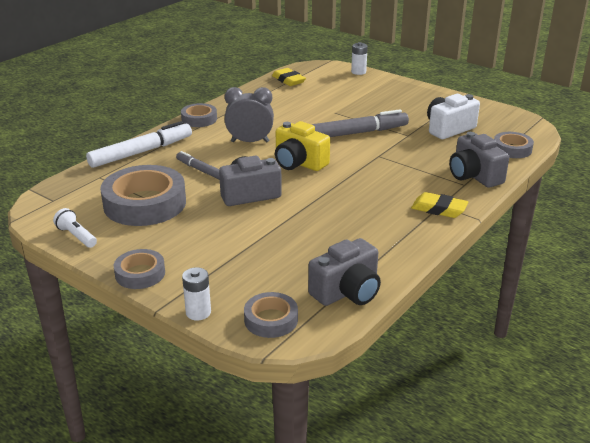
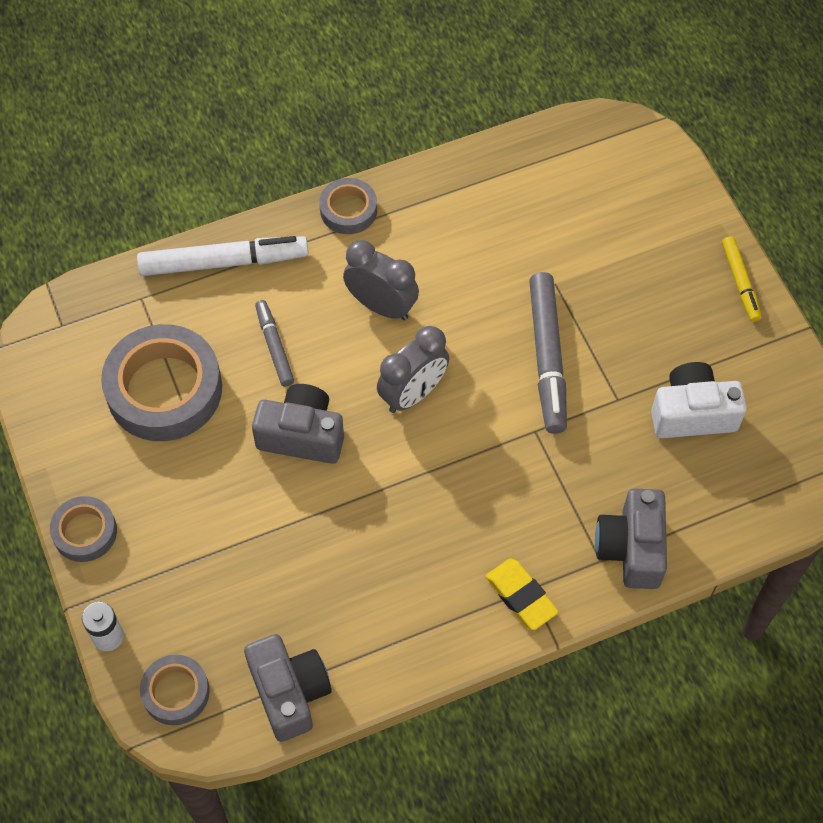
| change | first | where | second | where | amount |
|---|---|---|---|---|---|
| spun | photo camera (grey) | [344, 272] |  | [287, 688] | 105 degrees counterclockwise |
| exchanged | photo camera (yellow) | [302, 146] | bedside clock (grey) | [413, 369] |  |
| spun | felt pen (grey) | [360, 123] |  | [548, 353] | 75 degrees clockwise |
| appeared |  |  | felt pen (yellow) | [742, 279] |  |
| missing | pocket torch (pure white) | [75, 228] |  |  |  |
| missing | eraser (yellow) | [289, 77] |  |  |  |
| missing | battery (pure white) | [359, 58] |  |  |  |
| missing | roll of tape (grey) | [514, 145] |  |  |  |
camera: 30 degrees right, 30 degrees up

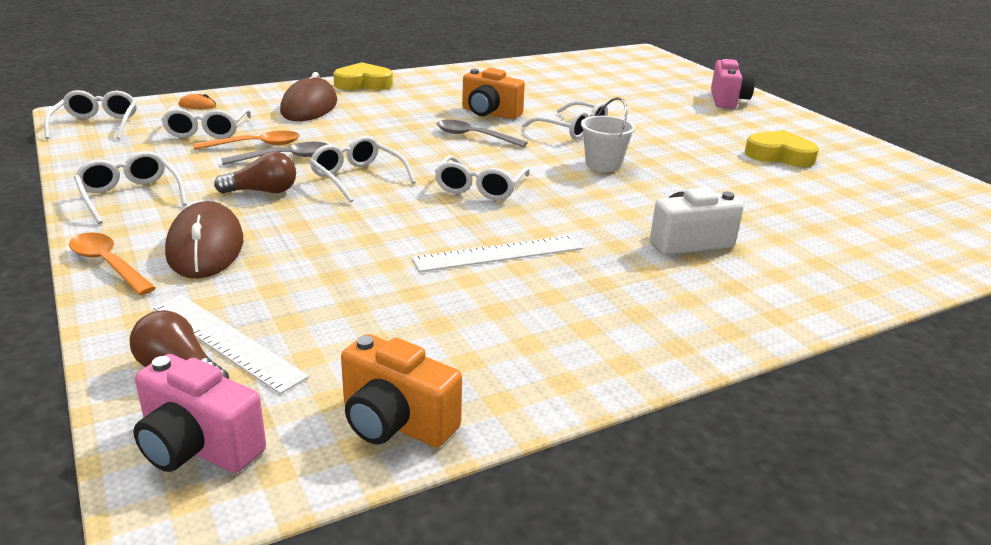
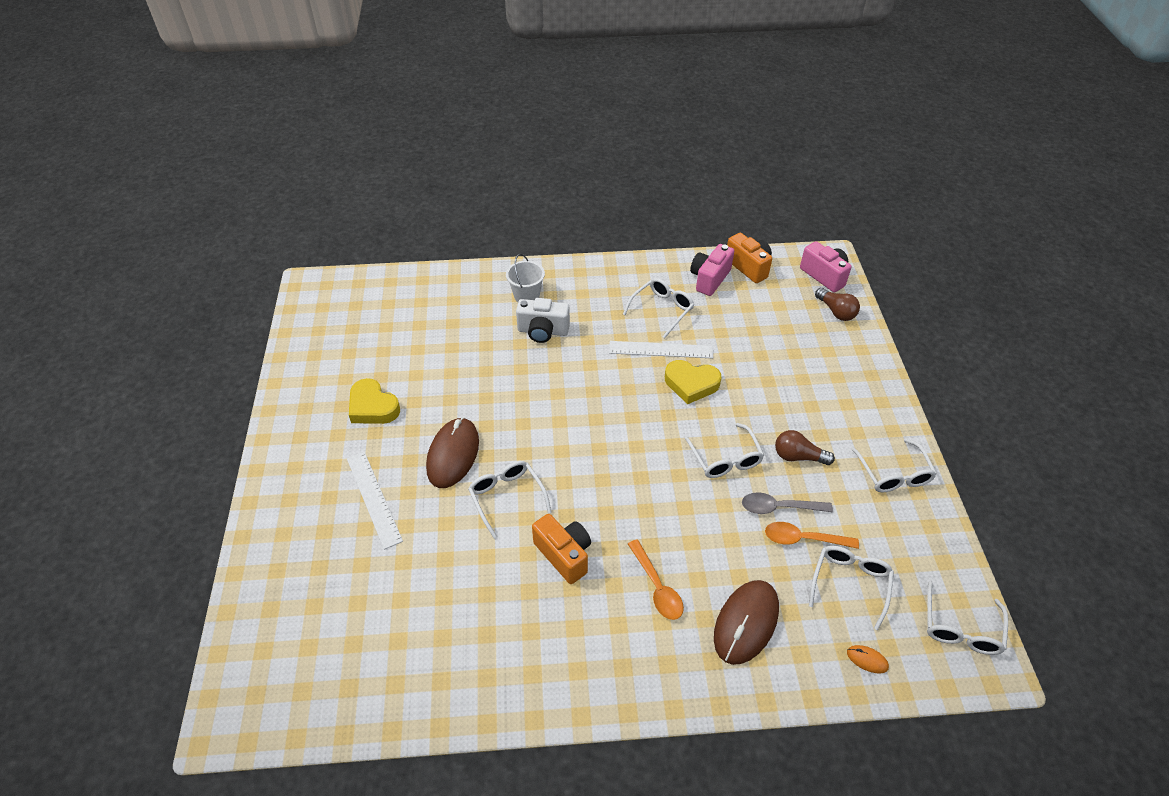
| change | first | where | second | where | amount |
|---|---|---|---|---|---|
| relocated | straightedge (pure white) | [231, 344] |  | [375, 501] |  |
| relocated | computer mouse (brown) | [204, 240] |  | [452, 452] |  |
| relocated | pail (pure white) | [608, 134] |  | [525, 278] |  |
| relocated | eyeglasses (pure white) | [482, 177] |  | [658, 308] |  |
| relocated | teaspoon (orange) | [112, 263] |  | [656, 579] |  |
| relocated | love heart (yellow) | [363, 76] |  | [693, 382] |  |
| relocated | photo camera (rose-pink) | [733, 84] |  | [712, 270] |  |
| missing | teaspoon (grey) | [482, 133] |  |  |  |
camera: 155 degrees left, 20 degrees up

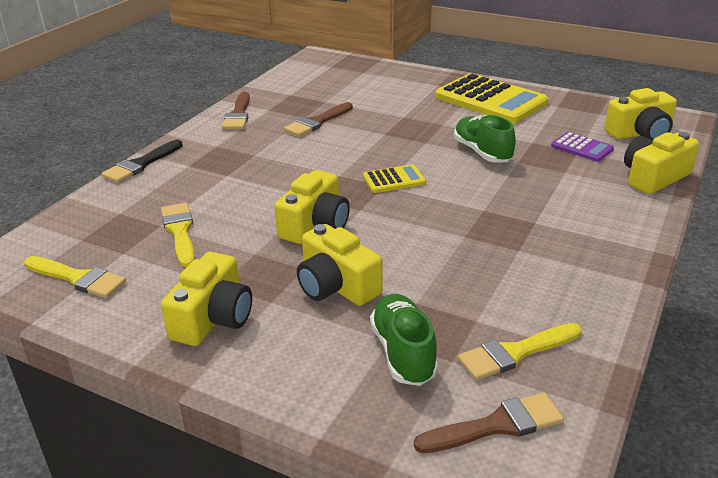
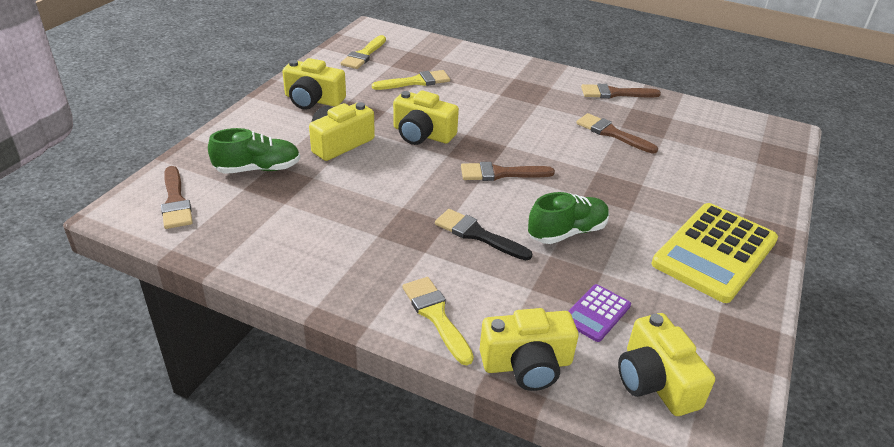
| change | first | where | second | where | amount |
|---|---|---|---|---|---|
| relocated | paint brush (yellow) | [520, 351] |  | [438, 321] |  |
| relocated | paint brush (black) | [142, 161] |  | [483, 234] |  |
| exchanged | adding machine (yellow) | [394, 178] | paint brush (brown) | [508, 171] |  |
| spun | photo camera (yellow) | [661, 163] |  | [529, 349] | 120 degrees clockwise |
camera: 85 degrees right, 5 degrees up

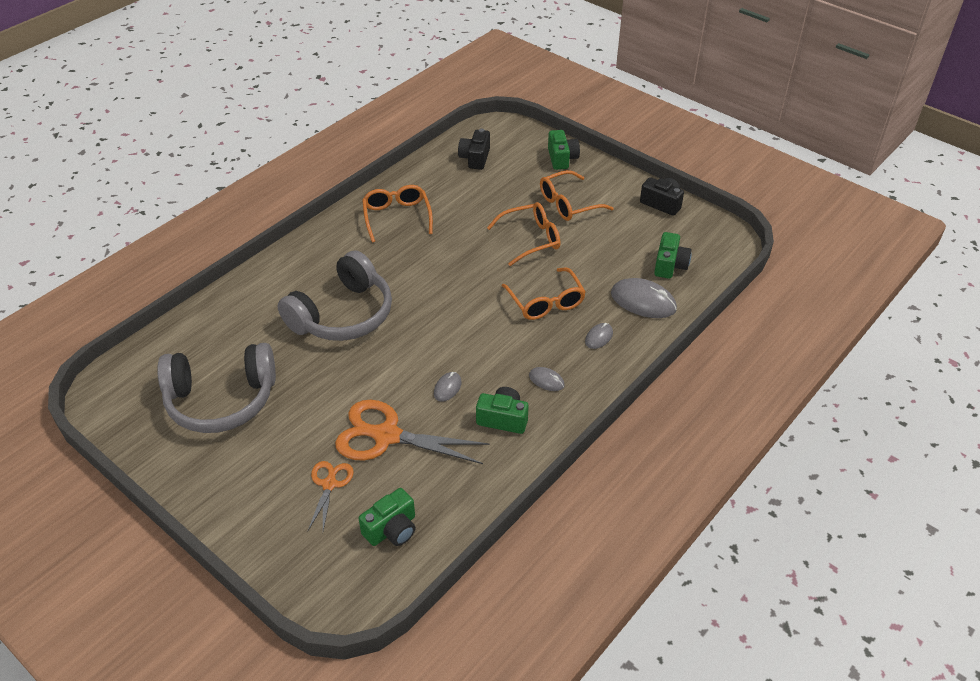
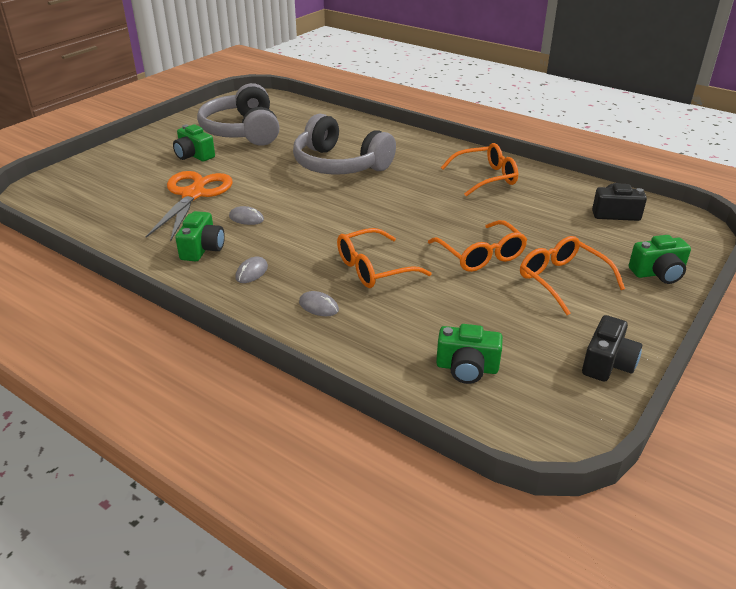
| change | first | where | second | where | amount |
|---|---|---|---|---|---|
| relocated | photo camera (green) | [387, 517] |  | [194, 143] |  |
| missing | pair of scissors (orange) | [331, 496] |  |  |  |
| missing | computer mouse (grey) | [644, 298] |  |  |  |
camera: 85 degrees right, 10 degrees down

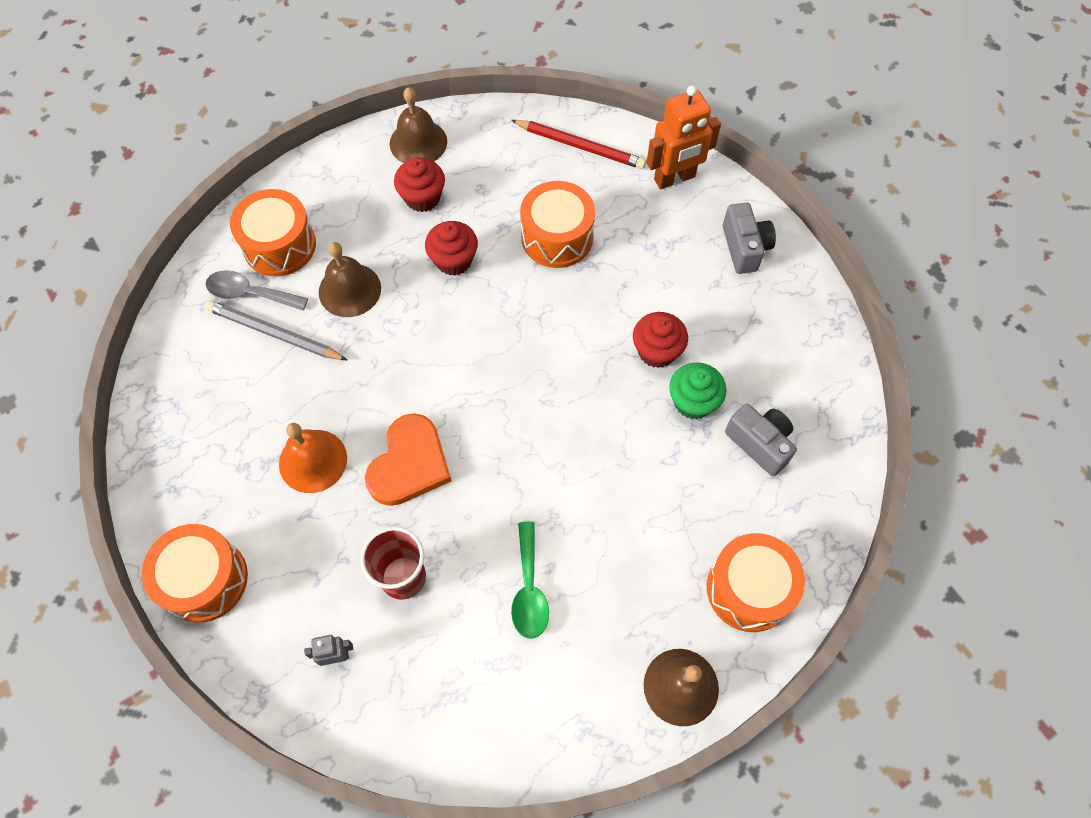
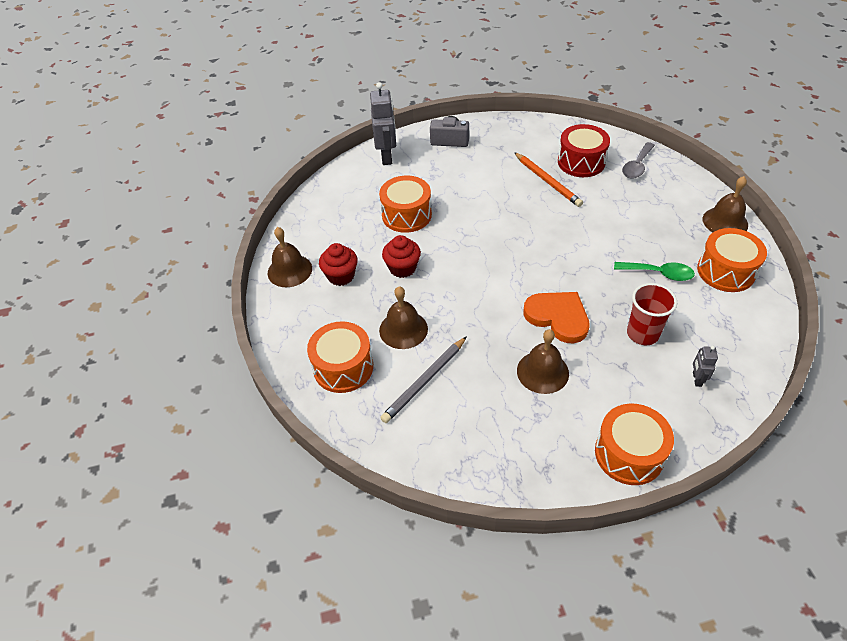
| change | first | where | second | where | amount |
|---|---|---|---|---|---|
| colour | toy robot (orange) | [684, 137] | toy robot (grey) | [383, 123] |  |
| exchanged | fairy cake (green) | [698, 390] | pencil (orange) | [548, 179] |  |
| colour | hand bell (orange) | [313, 458] | hand bell (brown) | [543, 361] |  |
| exchanged | photo camera (grey) | [761, 440] | toy drum (red) | [584, 150] |  |
| relocated | teaspoon (grey) | [256, 290] |  | [638, 160] |  |
| relocated | toy drum (orange) | [756, 582] |  | [732, 260] |  |
| missing | pencil (red) | [578, 144] |  |  |  |
| missing | fairy cake (red) | [660, 340] |  |  |  |
camera: 70 degrees left, 15 degrees down

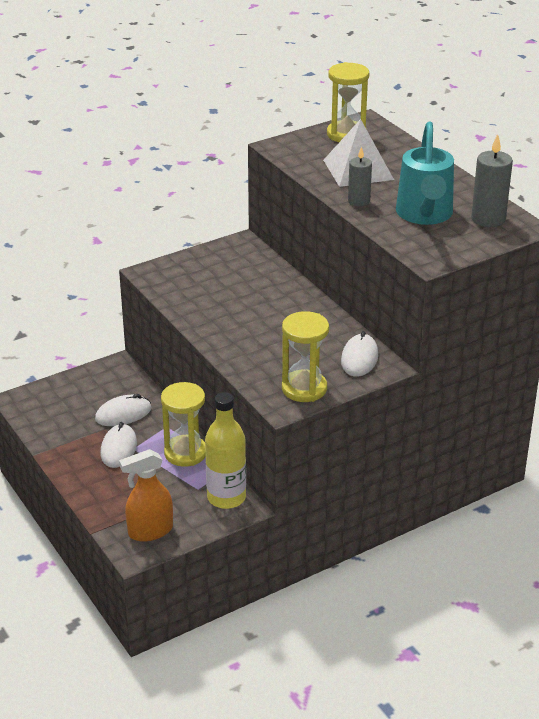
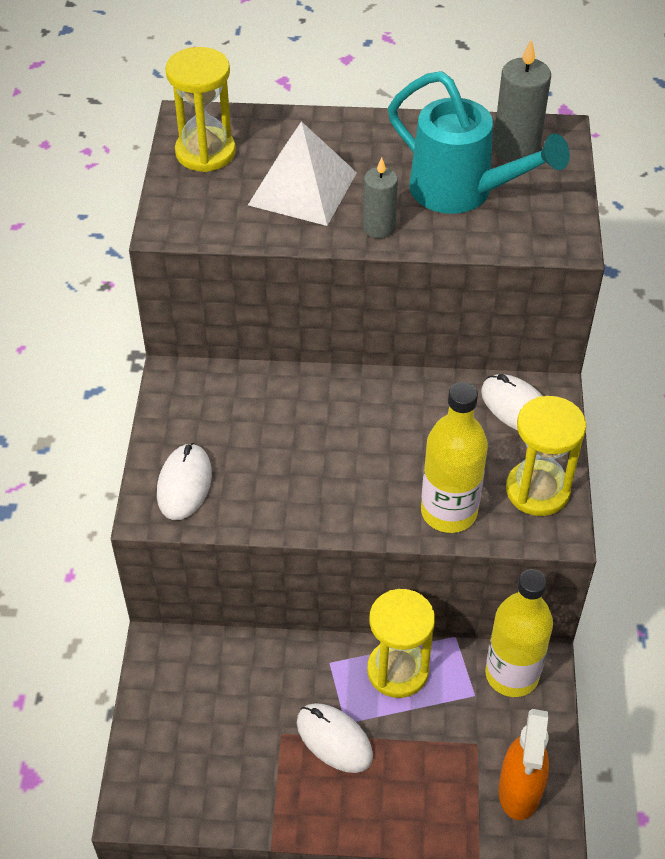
| change | first | where | second | where | amount |
|---|---|---|---|---|---|
| relocated | computer mouse (pure white) | [123, 410] |  | [184, 481] |  |
| appeared |  |  | bottle (yellow) | [454, 457] |  |
camera: 55 degrees left, 15 degrees up

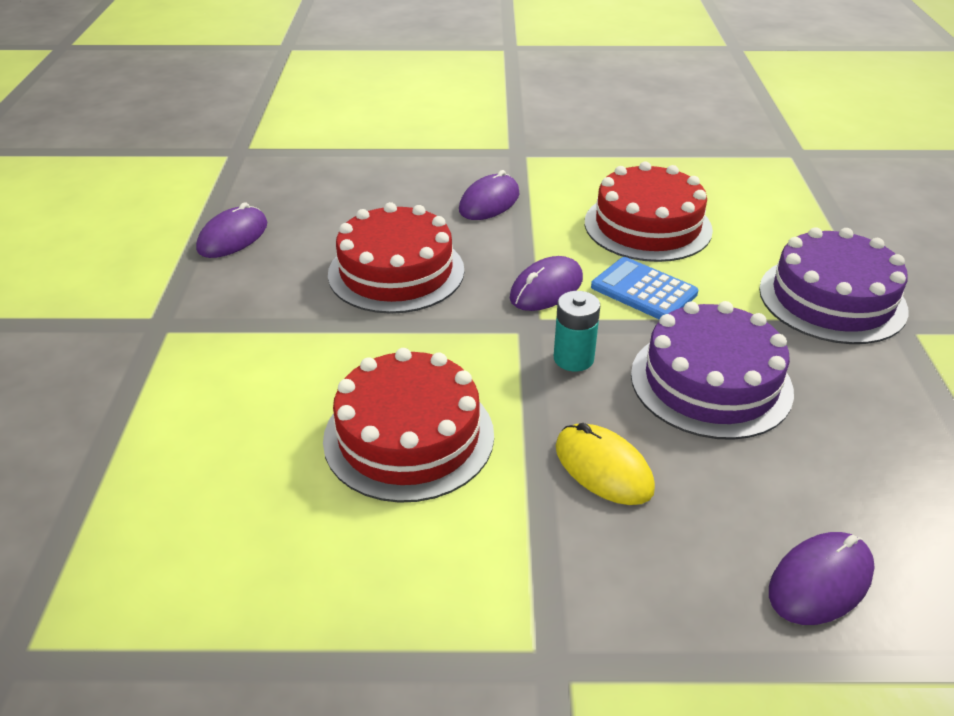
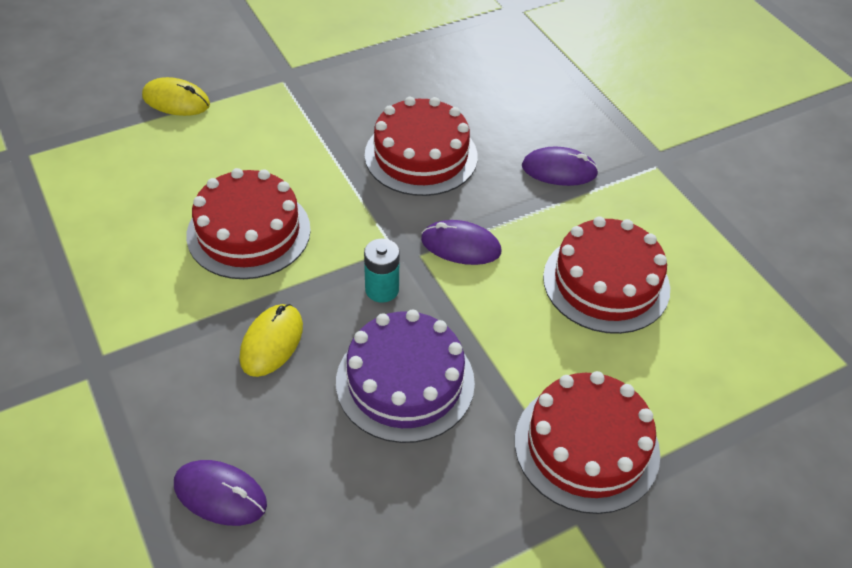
| change | first | where | second | where | amount |
|---|---|---|---|---|---|
| appeared |  |  | computer mouse (yellow) | [176, 96] |  |
| colour | layer cake (royal purple) | [833, 285] | layer cake (red) | [587, 442] |  |
| missing | computer mouse (royal purple) | [231, 230] |  |  |  |
| missing | adding machine (cobalt) | [644, 288] |  |  |  |
camera: 60 degrees right, 10 degrees up

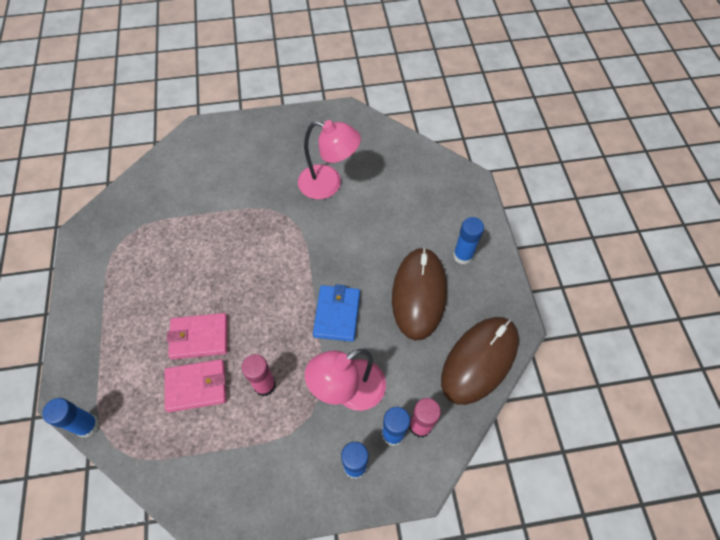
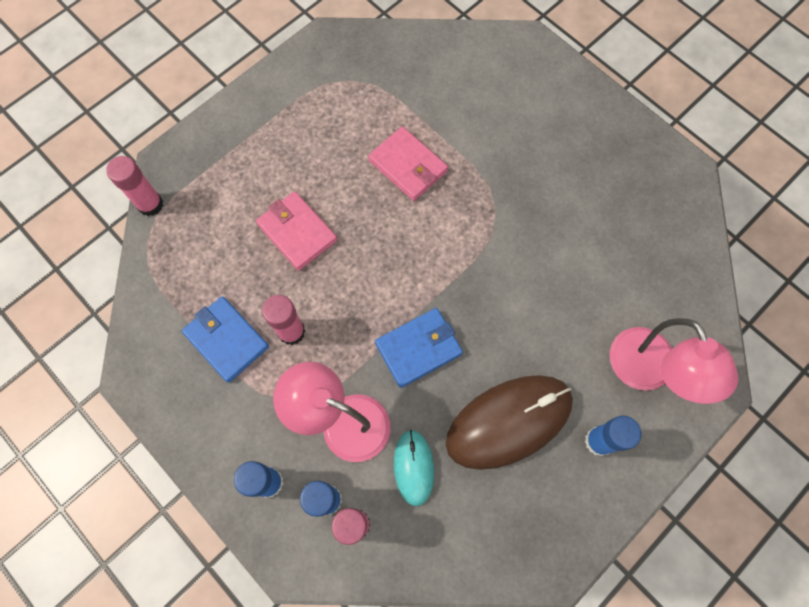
| change | first | where | second | where | amount |
|---|---|---|---|---|---|
| colour | stick of glue (cobalt) | [70, 418] | stick of glue (rose-pink) | [134, 186] |  |
| appeared |  |  | card wallet (cobalt) | [225, 339] |  |
| relocated | card wallet (rose-pink) | [196, 385] |  | [408, 164] |  |
| appeared |  |  | computer mouse (turquoise) | [414, 467] |  |
| relocated | lamp (rose-pink) | [329, 159] |  | [674, 361] |  |
| missing | computer mouse (brown) | [480, 361] |  |  |  |
camera: 55 degrees right, 10 degrees up

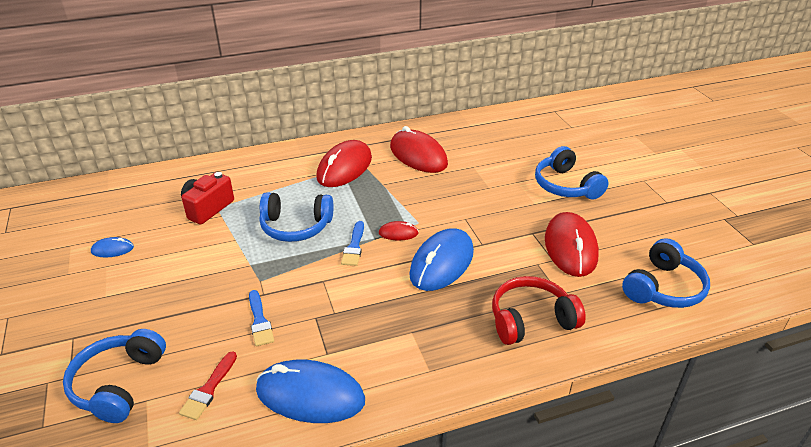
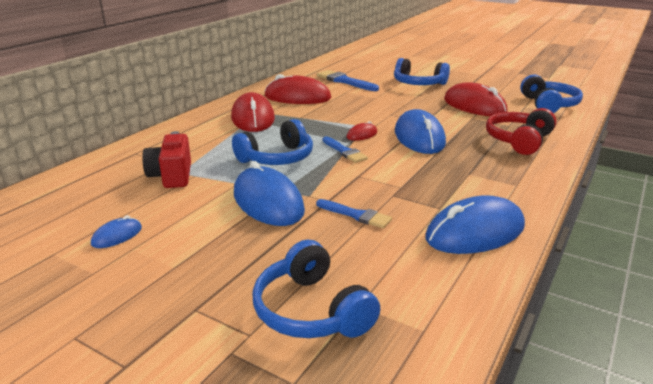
| change | first | where | second | where | amount |
|---|---|---|---|---|---|
| appeared |  |  | computer mouse (cobalt) | [269, 193] |  |
| appeared |  |  | paint brush (cobalt) | [348, 80] |  |
| missing | paint brush (red) | [208, 385] |  |  |  |
camera: 40 degrees left, 10 degrees down

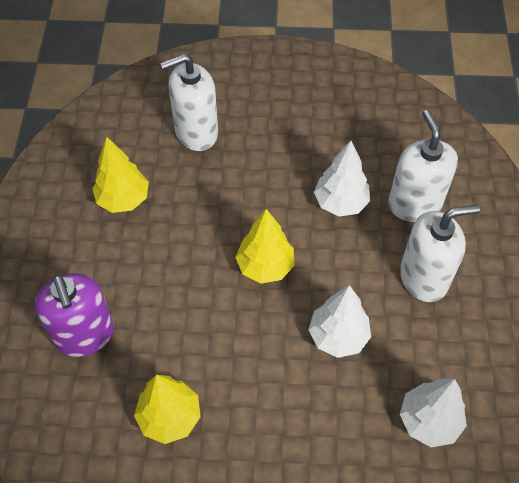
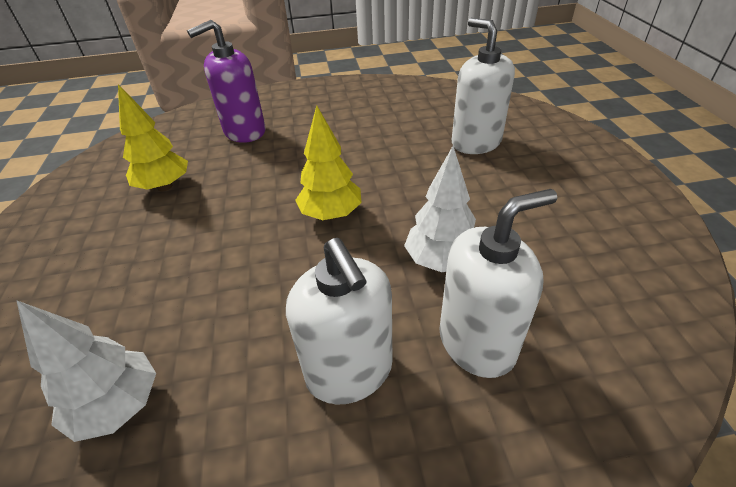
| change | first | where | second | where | amount |
|---|---|---|---|---|---|
| missing | tree (yellow) | [120, 175] |  |  |  |
| missing | tree (pure white) | [339, 321] |  |  |  |
camera: 80 degrees right, 15 degrees down

